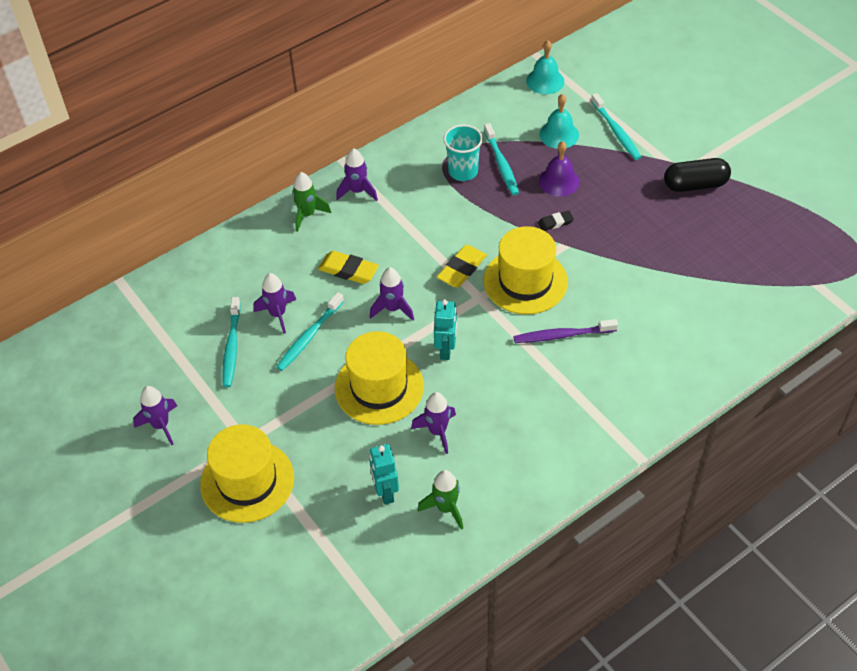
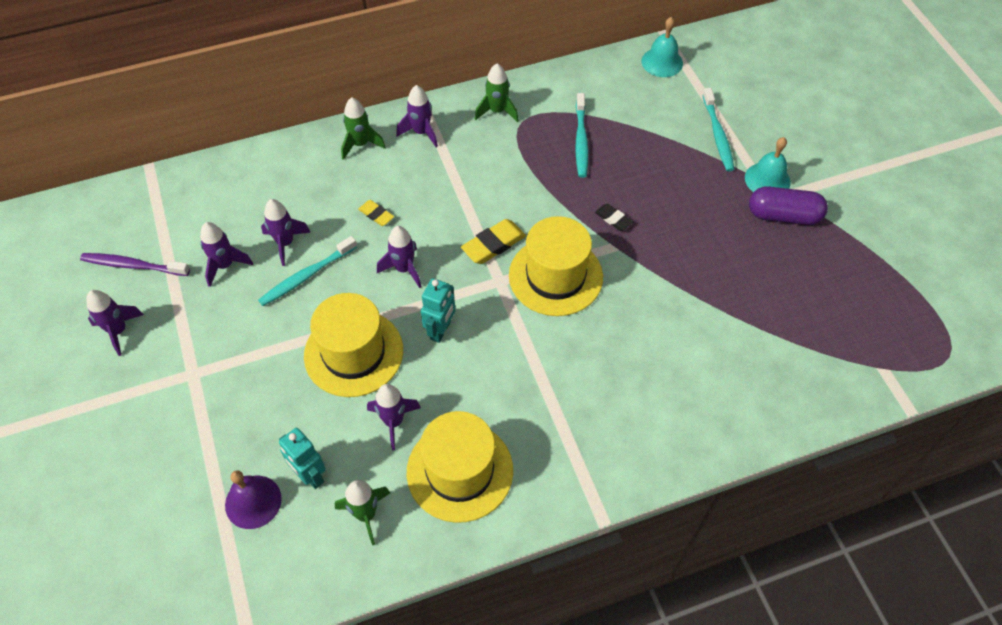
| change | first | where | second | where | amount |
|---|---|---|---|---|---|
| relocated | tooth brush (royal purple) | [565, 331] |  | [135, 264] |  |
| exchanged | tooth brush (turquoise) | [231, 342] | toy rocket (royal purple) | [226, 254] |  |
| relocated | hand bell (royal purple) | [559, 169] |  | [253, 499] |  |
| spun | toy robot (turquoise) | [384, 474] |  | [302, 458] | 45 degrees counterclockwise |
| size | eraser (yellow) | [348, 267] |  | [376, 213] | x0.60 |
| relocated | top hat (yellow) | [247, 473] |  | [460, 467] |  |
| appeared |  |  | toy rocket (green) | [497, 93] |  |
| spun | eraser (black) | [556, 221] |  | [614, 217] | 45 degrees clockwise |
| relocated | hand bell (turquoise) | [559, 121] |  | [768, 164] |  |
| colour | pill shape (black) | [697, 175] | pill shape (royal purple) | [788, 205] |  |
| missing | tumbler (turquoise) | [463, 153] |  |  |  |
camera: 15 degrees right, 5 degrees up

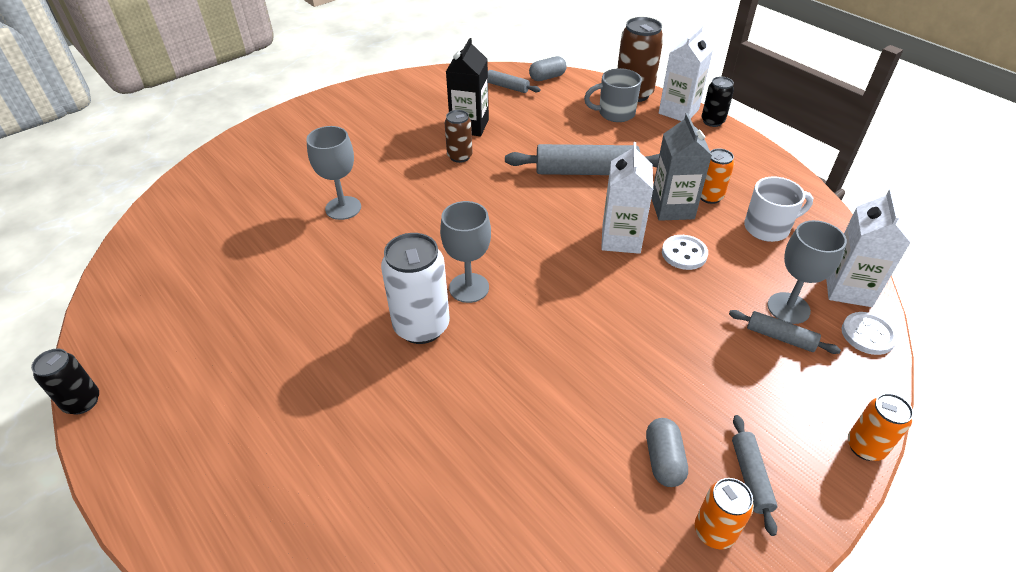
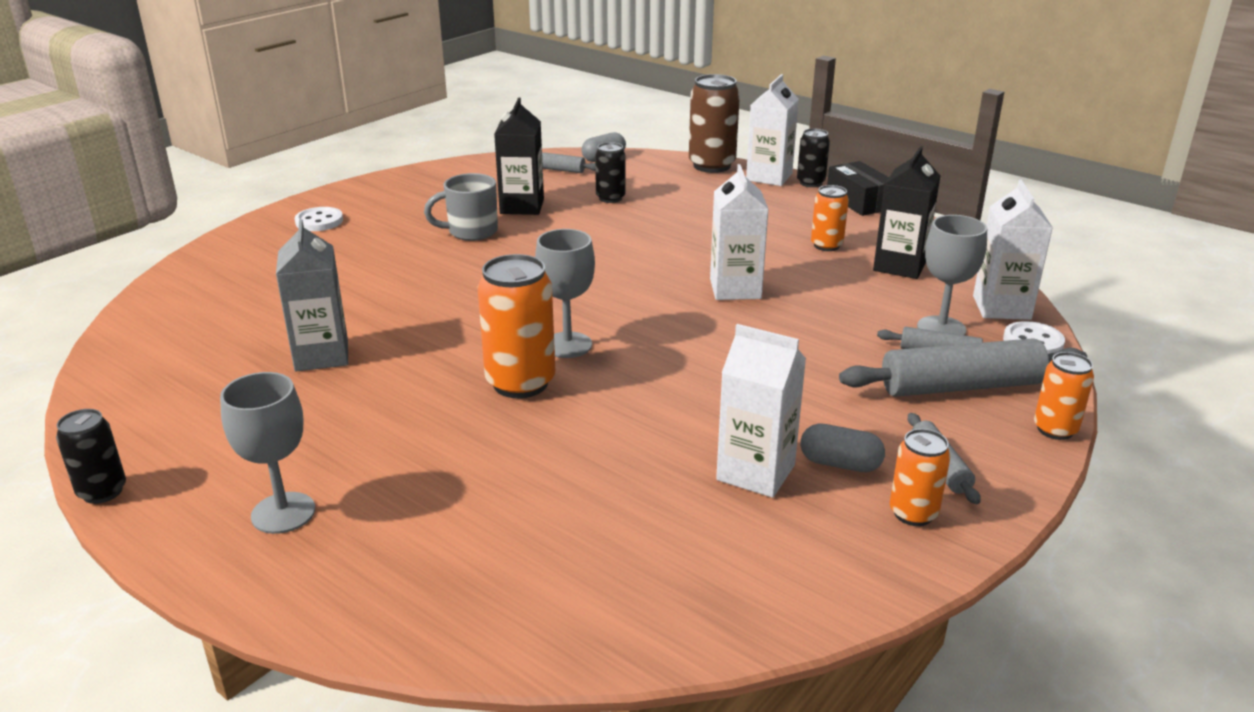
| change | first | where | second | where | amount |
|---|---|---|---|---|---|
| relocated | wine glass (grey) | [333, 173] |  | [267, 453] |  |
| relocated | milk carton (grey) | [681, 167] |  | [312, 295] |  |
| relocated | sewing button (pure white) | [685, 252] |  | [319, 219] |  |
| relocated | mug (grey) | [613, 95] |  | [461, 207] |  |
| colour | tin (pure white) | [415, 288] | tin (orange) | [516, 326] |  |
| appeared |  |  | tin (black) | [610, 172] |  |
| appeared |  |  | milk carton (pure white) | [761, 411] |  |
| spun | pill shape (grey) | [667, 452] |  | [842, 447] | 60 degrees counterclockwise |
| appeared |  |  | parcel (black) | [858, 188] |  |
| relocated | pastry roller (grey) | [582, 159] |  | [963, 367] |  |
| exchanged | mug (pure white) | [778, 209] | milk carton (black) | [906, 212] |  |
| missing | tin (brown) | [459, 136] |  |  |  |
camera: 10 degrees left, 15 degrees down

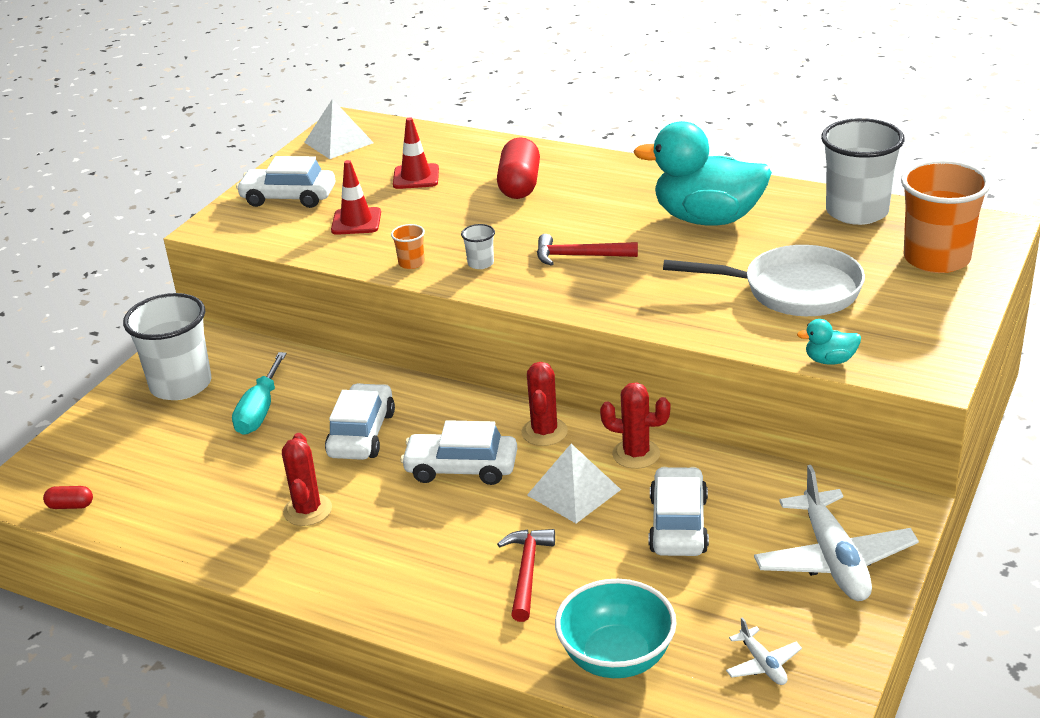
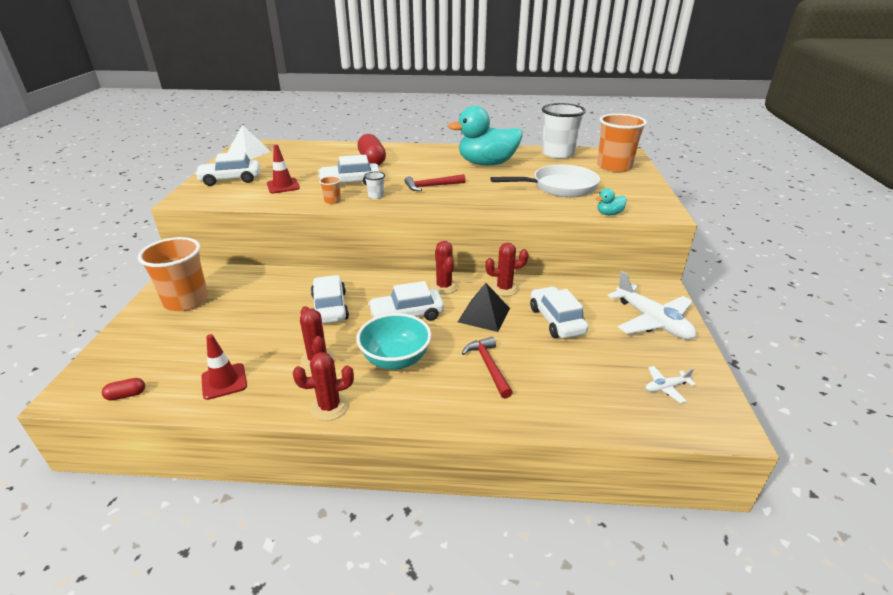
| change | first | where | second | where | amount |
|---|---|---|---|---|---|
| colour | tumbler (pure white) | [167, 346] | tumbler (orange) | [173, 274] |  |
| relocated | safety cone (red) | [416, 153] |  | [224, 367] |  |
| appeared |  |  | saguaro cactus (red) | [323, 386] |  |
| appeared |  |  | car (pure white) | [349, 170] |  |
| relocated | bowl (turquoise) | [616, 628] |  | [393, 341] |  |
| colour | pyramid (pure white) | [574, 483] | pyramid (black) | [484, 307] |  |
| spun | plane (pure white) | [764, 651] |  | [671, 384] | 120 degrees clockwise |
| missing | hand screwdriver (turquoise) | [259, 393] |  |  |  |
camera: 25 degrees left, 0 degrees up

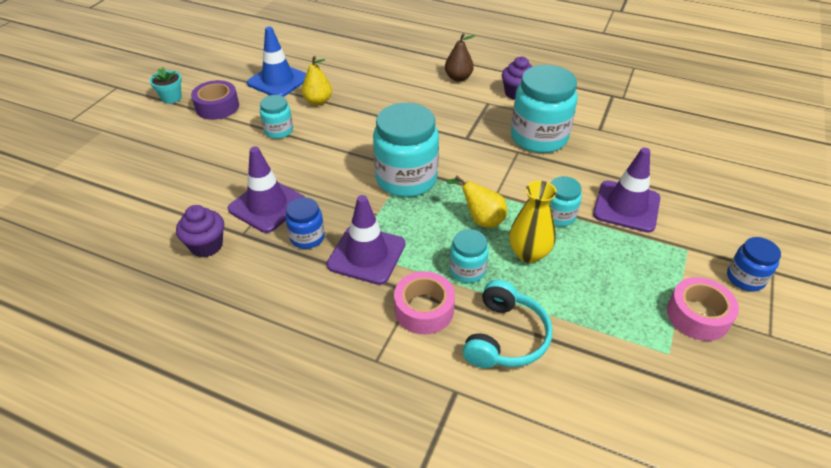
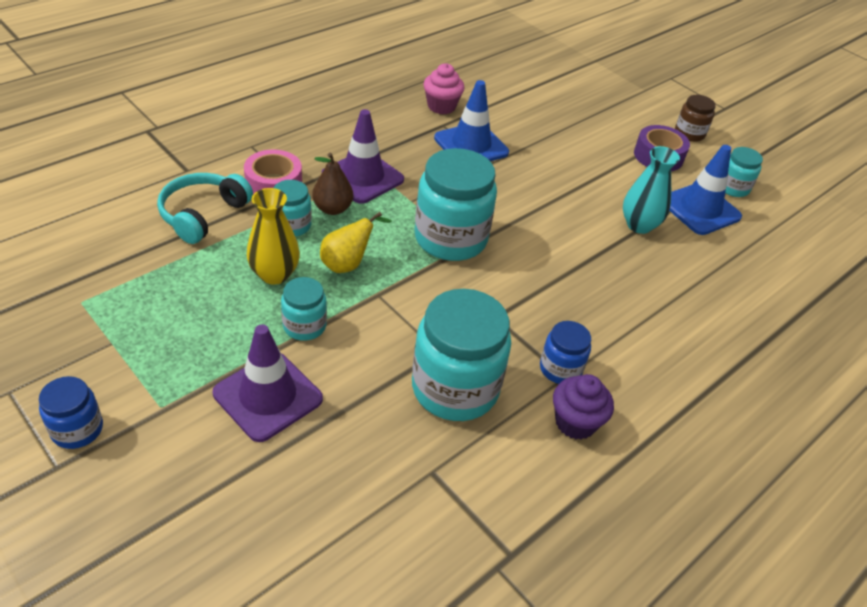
| change | first | where | second | where | amount |
|---|---|---|---|---|---|
| spun | headphones (turquoise) | [507, 324] |  | [205, 208] | 75 degrees clockwise |
| relocated | toy pear (brown) | [460, 57] |  | [333, 184] |  |
| colour | fairy cake (royal purple) | [200, 231] | fairy cake (rose-pink) | [444, 88] |  |
| colour | safety cone (royal purple) | [266, 190] | safety cone (cobalt) | [471, 120] |  |
| relocated | preserve jar (cobalt) | [305, 223] |  | [565, 352] |  |
| exchanged | toy pear (yellow) | [316, 80] | flower vase (turquoise) | [651, 190] |  |
| exchanged | plant pot (turquoise) | [166, 85] | preserve jar (brown) | [695, 118] |  |
| relocated | preserve jar (turquoise) | [276, 117] |  | [744, 172] |  |
| missing | roll of tape (rose-pink) | [703, 309] |  |  |  |
camera: 110 degrees right, 0 degrees up

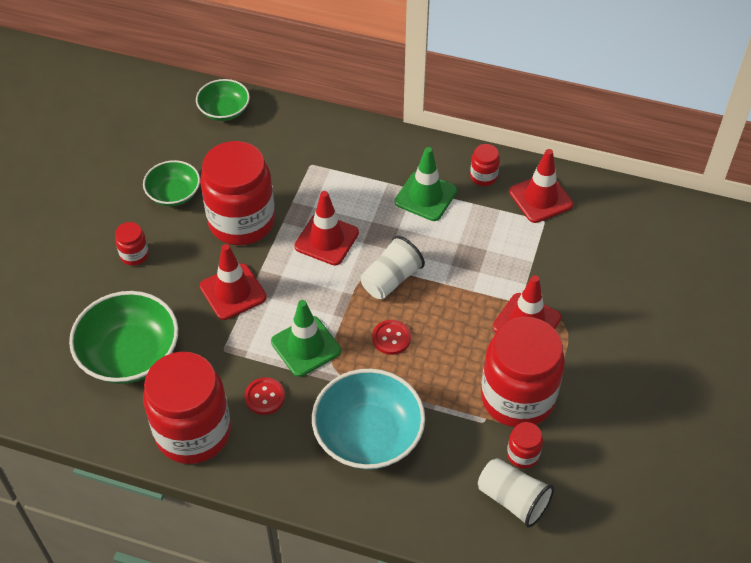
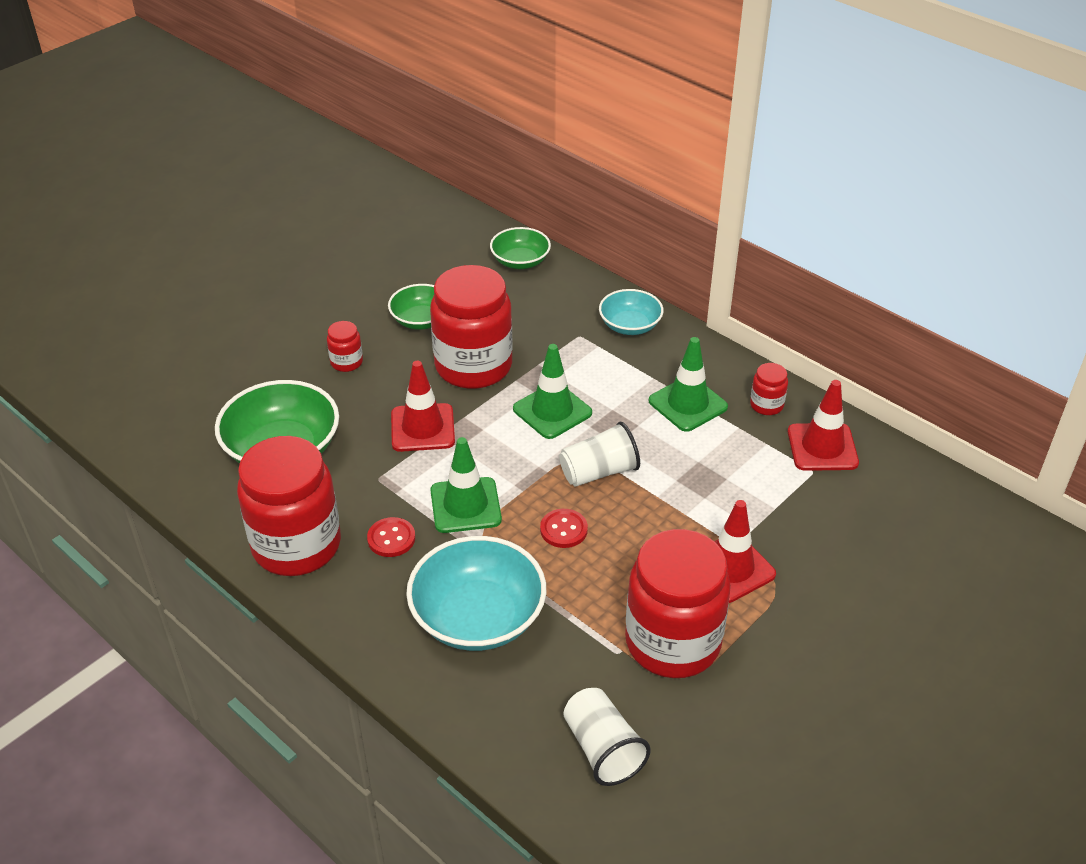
| change | first | where | second | where | amount |
|---|---|---|---|---|---|
| colour | safety cone (red) | [326, 228] | safety cone (green) | [552, 391] |  |
| appeared |  |  | bowl (turquoise) | [631, 312] |  |
| missing | preserve jar (red) | [525, 445] |  |  |  |
camera: 25 degrees right, 10 degrees down

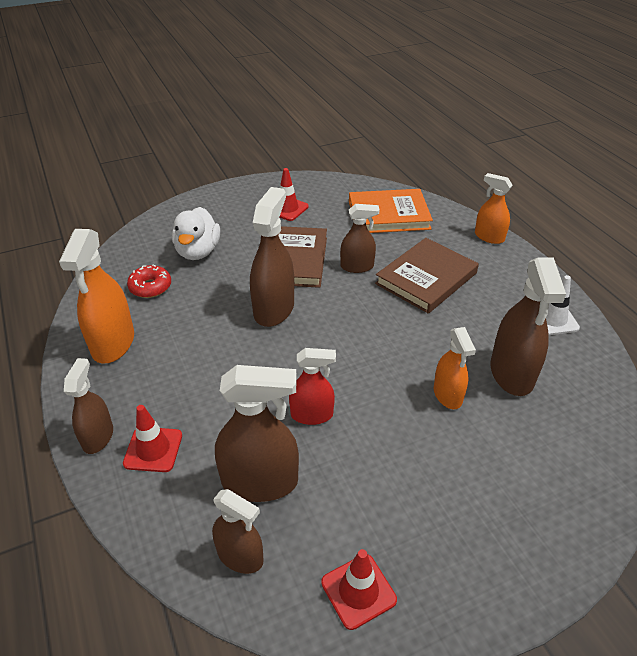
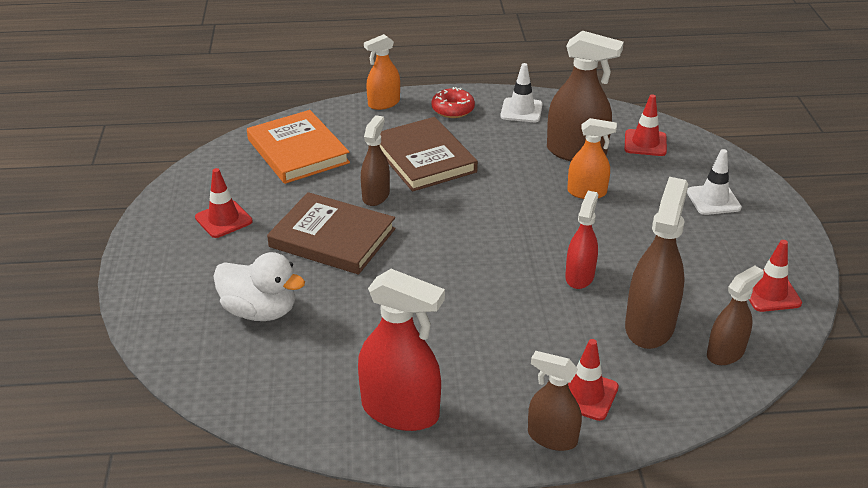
| change | first | where | second | where | amount |
|---|---|---|---|---|---|
| spun | hardcover (orange) | [391, 211] |  | [298, 147] | 45 degrees counterclockwise |
| colour | sprayer (orange) | [96, 296] | sprayer (red) | [401, 350] |  |
| relocated | doughnut (red) | [149, 281] |  | [453, 102] |  |
| appeared |  |  | safety cone (red) | [645, 125] |  |
| appeared |  |  | safety cone (pure white) | [714, 182] |  |
| missing | sprayer (brown) | [272, 257] |  |  |  |
camera: 70 degrees left, 5 degrees down

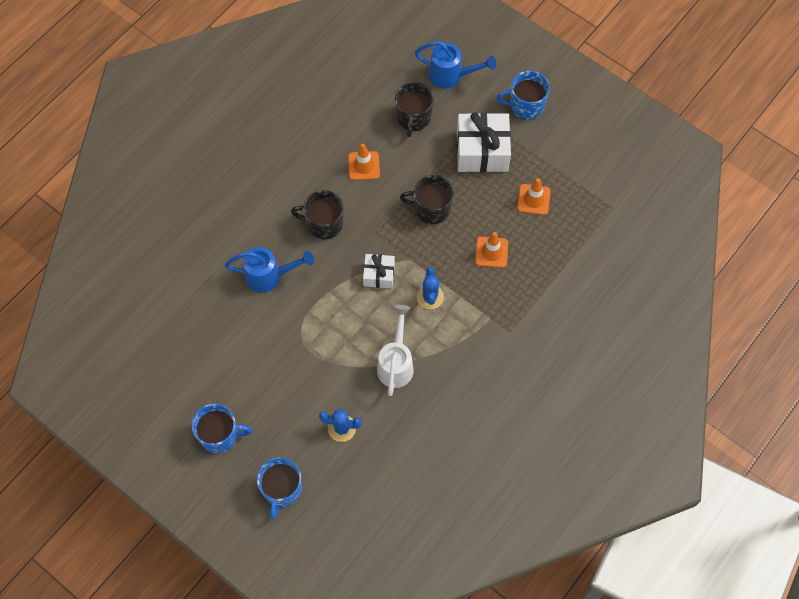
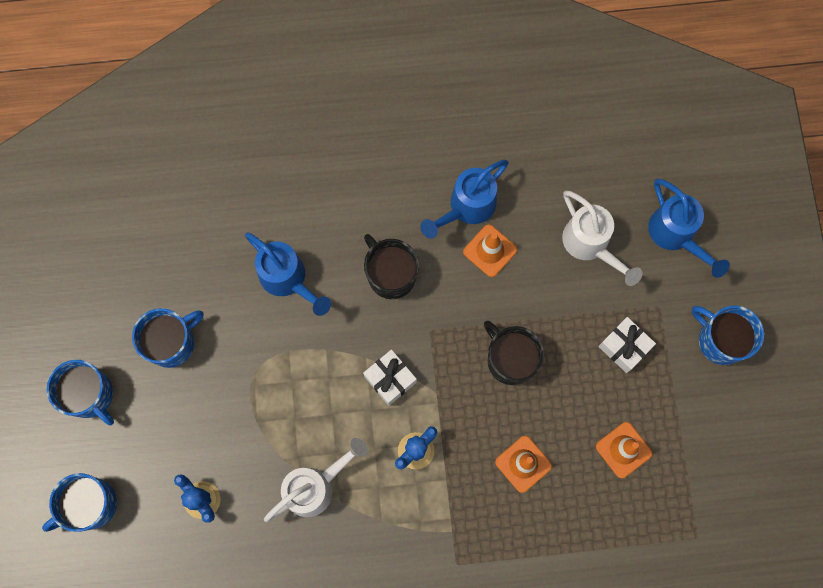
| change | first | where | second | where | amount |
|---|---|---|---|---|---|
| appeared |  |  | mug (cobalt) | [167, 338] |  |
| appeared |  |  | watering can (cobalt) | [464, 199] |  |
| exchanged | mug (black) | [414, 109] | watering can (pure white) | [602, 238] |  |
| size | present (pure white) | [484, 142] |  | [627, 345] | x0.55 |
camera: 45 degrees right, 10 degrees up

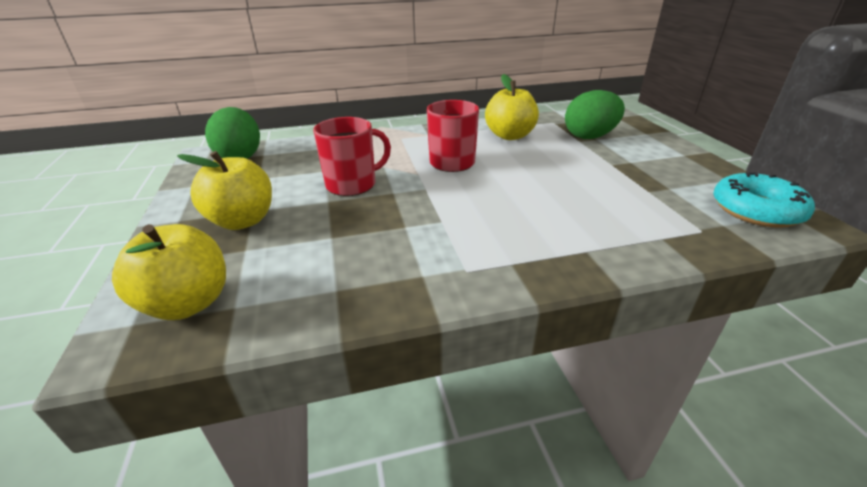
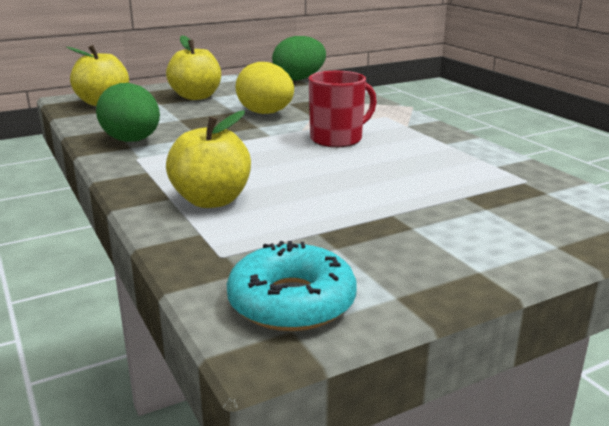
| change | first | where | second | where | amount |
|---|---|---|---|---|---|
| relocated | egg shape (green) | [595, 114] |  | [128, 112] |  |
| relocated | apple fruit (yellow) | [512, 107] |  | [208, 159] |  |
| exchanged | mug (red) | [352, 156] | egg shape (yellow) | [264, 88] |  |
camera: 75 degrees right, 10 degrees down

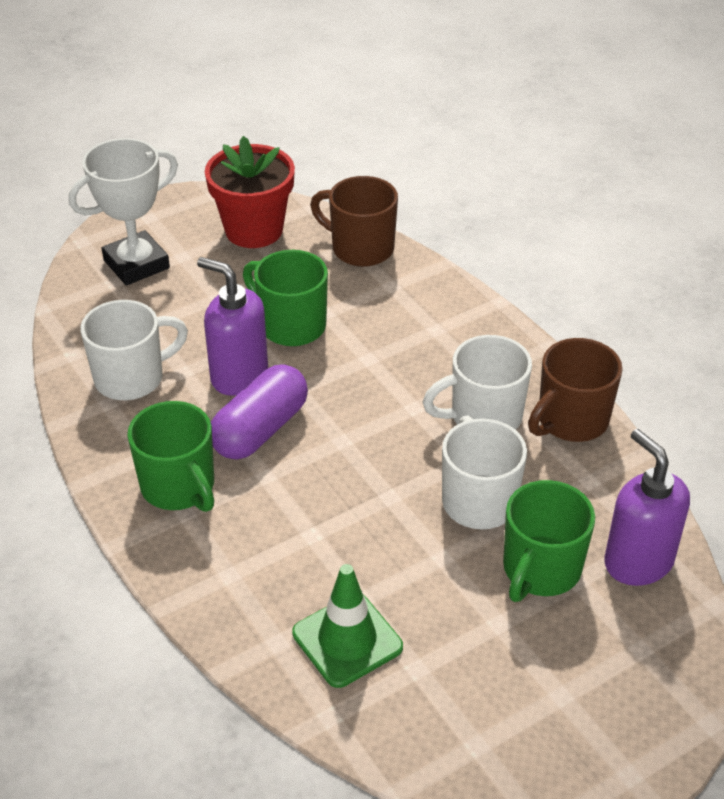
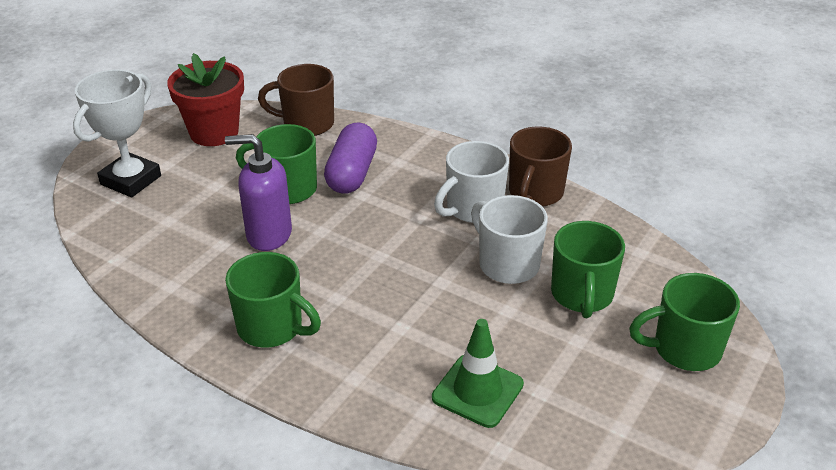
| change | first | where | second | where | amount |
|---|---|---|---|---|---|
| relocated | pill shape (royal purple) | [259, 412] |  | [350, 158] |  |
| appeared |  |  | mug (green) | [684, 322] |  |
| missing | mug (pure white) | [134, 350] |  |  |  |
| missing | soap pump (royal purple) | [647, 507] |  |  |  |
camera: 25 degrees left, 5 degrees down

